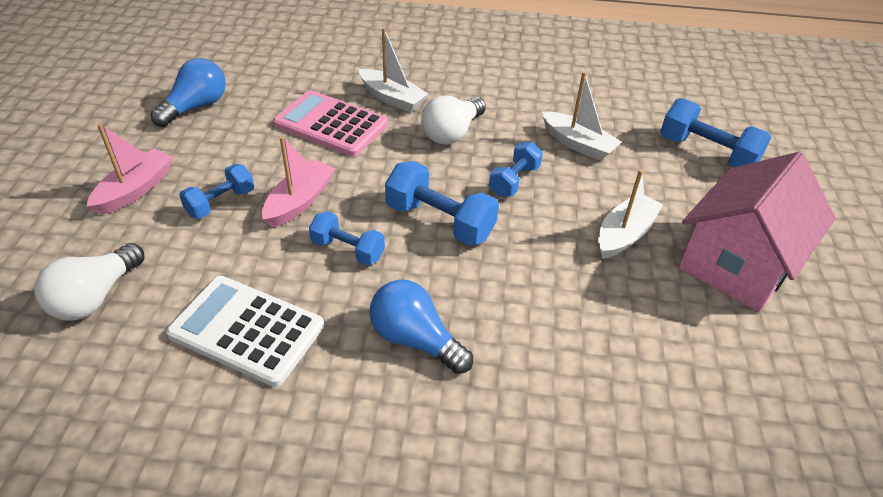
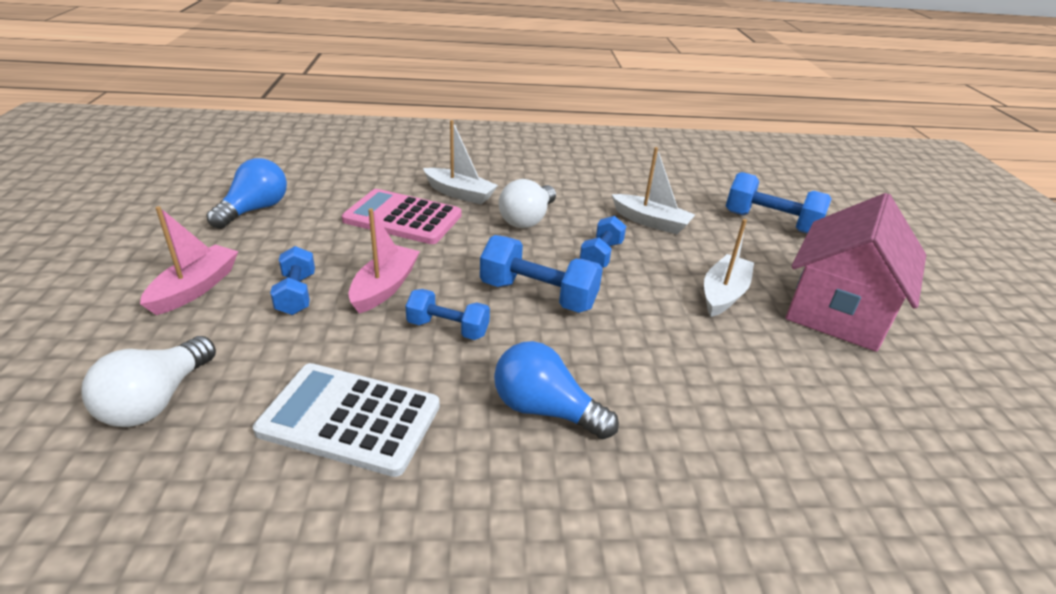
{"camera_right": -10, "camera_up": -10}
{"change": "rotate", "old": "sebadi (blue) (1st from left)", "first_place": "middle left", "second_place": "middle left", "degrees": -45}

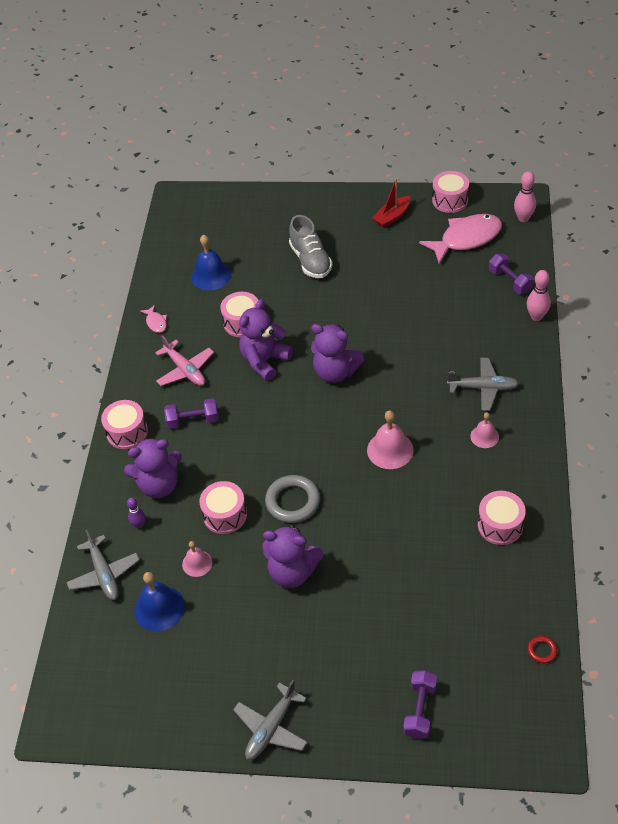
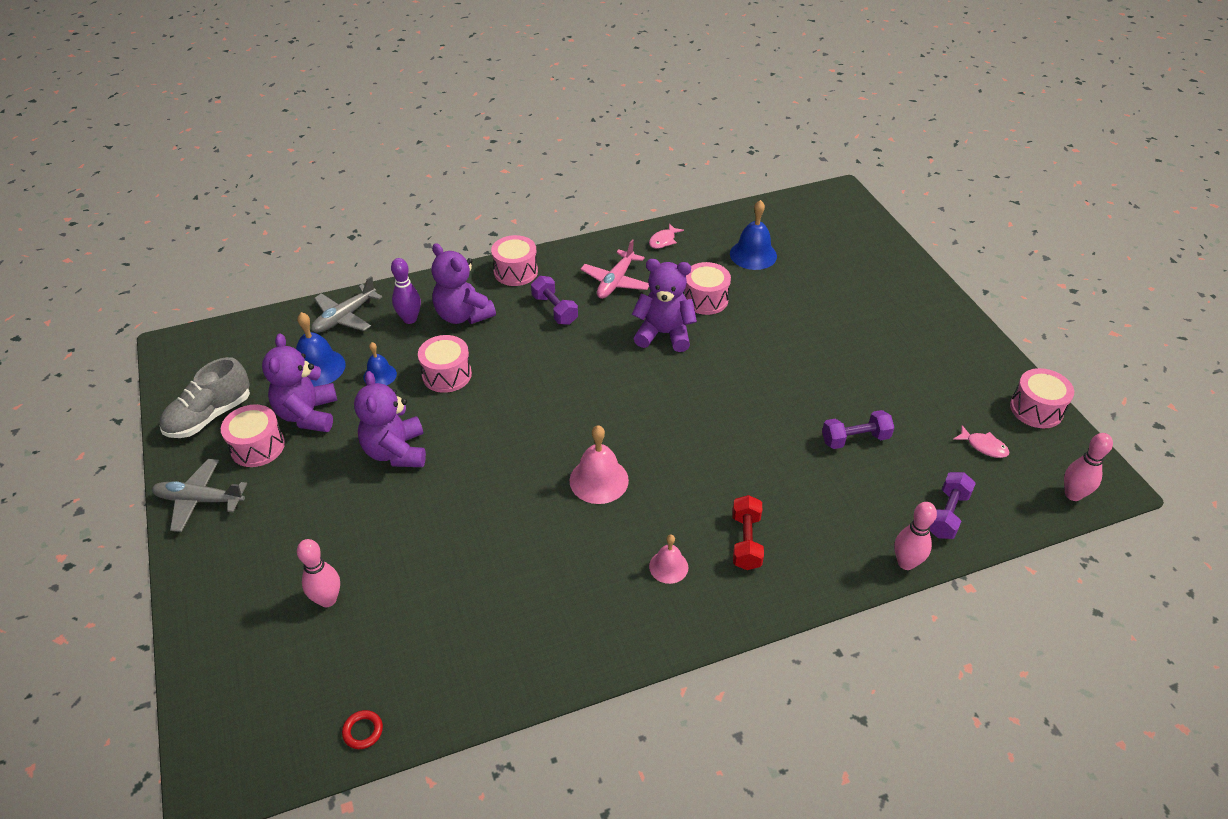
{"camera_right": 60, "camera_up": -5}
{"change": "delete", "old": "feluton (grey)", "first_place": "centre"}
{"change": "delete", "old": "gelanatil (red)", "first_place": "top centre"}
{"change": "insert", "new": "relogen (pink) (1st from left)", "second_place": "bottom left"}
{"change": "move", "old": "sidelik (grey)", "first_place": "top centre", "second_place": "middle left"}
{"change": "move", "old": "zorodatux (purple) (4th from left in the first image)", "new": "zorodatux (purple) (1st from left)", "first_place": "centre", "second_place": "middle left"}
{"change": "move", "old": "sebadi (purple) (2nd from left)", "first_place": "bottom right", "second_place": "middle right"}
{"change": "move", "old": "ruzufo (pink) (5th from left in the first image)", "new": "ruzufo (pink) (1st from left)", "first_place": "middle right", "second_place": "middle left"}
{"change": "replace", "old": "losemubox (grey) (3rd from left)", "new": "sebadi (red)", "first_place": "middle right", "second_place": "centre"}
{"change": "recolor", "old": "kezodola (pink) (1st from left)", "new": "kezodola (blue) (2nd from left)", "first_place": "bottom left", "second_place": "middle left"}
{"change": "resize", "old": "relogen (purple)", "first_place": "middle left", "second_place": "middle left", "factor": 1.56}
{"change": "resize", "old": "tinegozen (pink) (2nd from left)", "first_place": "top right", "second_place": "middle right", "factor": 0.44}

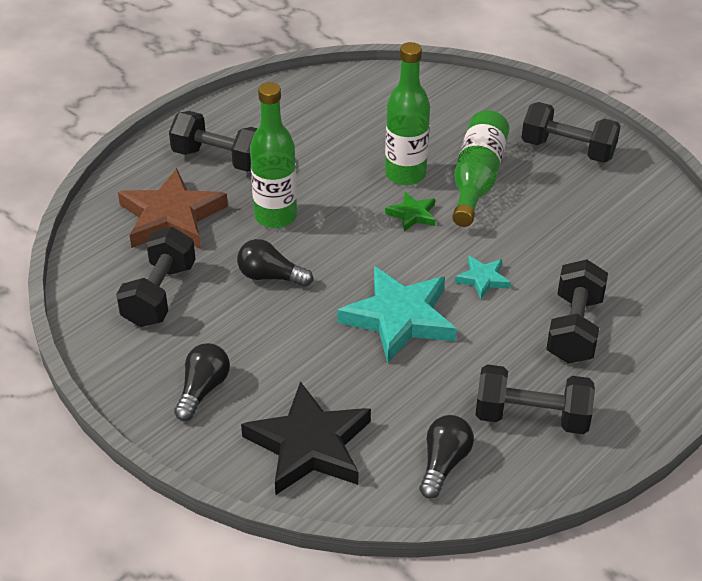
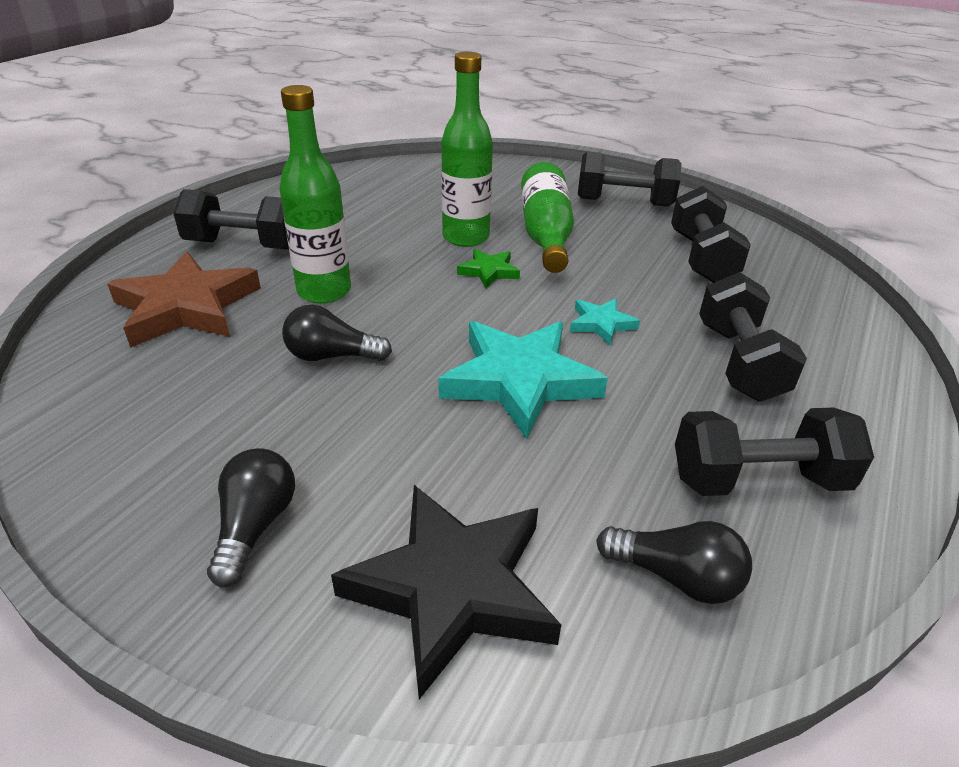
{"camera_right": -15, "camera_up": -5}
{"change": "move", "old": "sebadi (black) (1st from left in the first image)", "new": "sebadi (black) (3rd from left)", "first_place": "middle left", "second_place": "top right"}
{"change": "rotate", "old": "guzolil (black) (3rd from left)", "first_place": "bottom centre", "second_place": "bottom right", "degrees": 105}

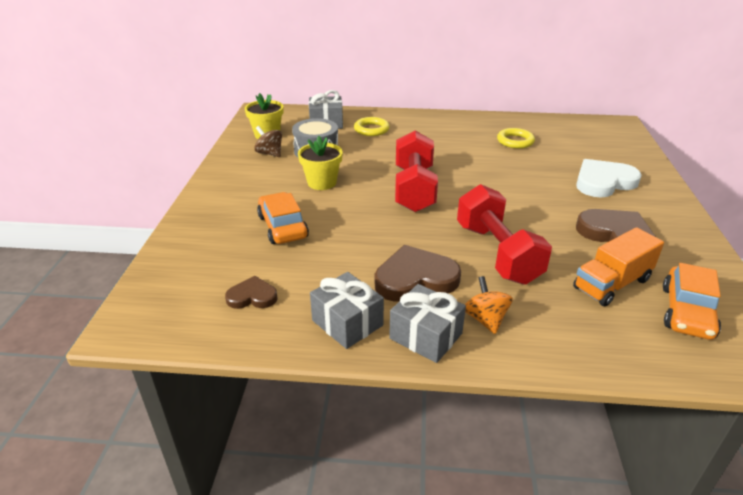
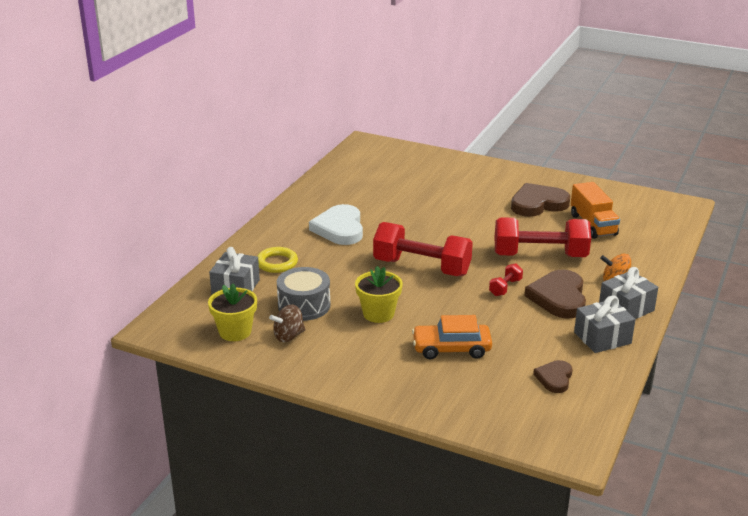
{"camera_right": -70, "camera_up": -5}
{"change": "delete", "old": "feluton (yellow) (2nd from left)", "first_place": "top right"}
{"change": "delete", "old": "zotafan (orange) (2nd from left)", "first_place": "middle right"}
{"change": "insert", "new": "sebadi (red) (2nd from left)", "second_place": "middle right"}
{"change": "move", "old": "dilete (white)", "first_place": "middle right", "second_place": "centre"}

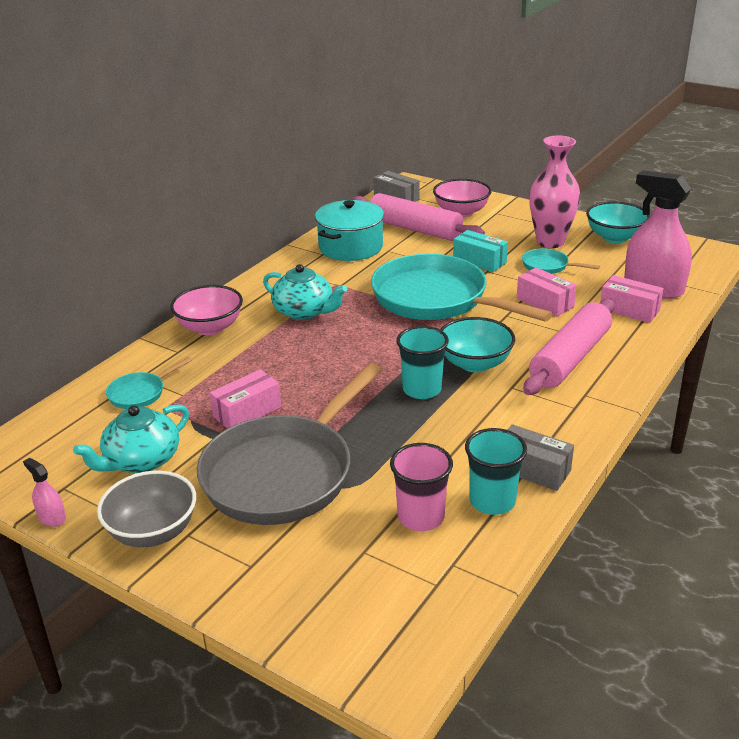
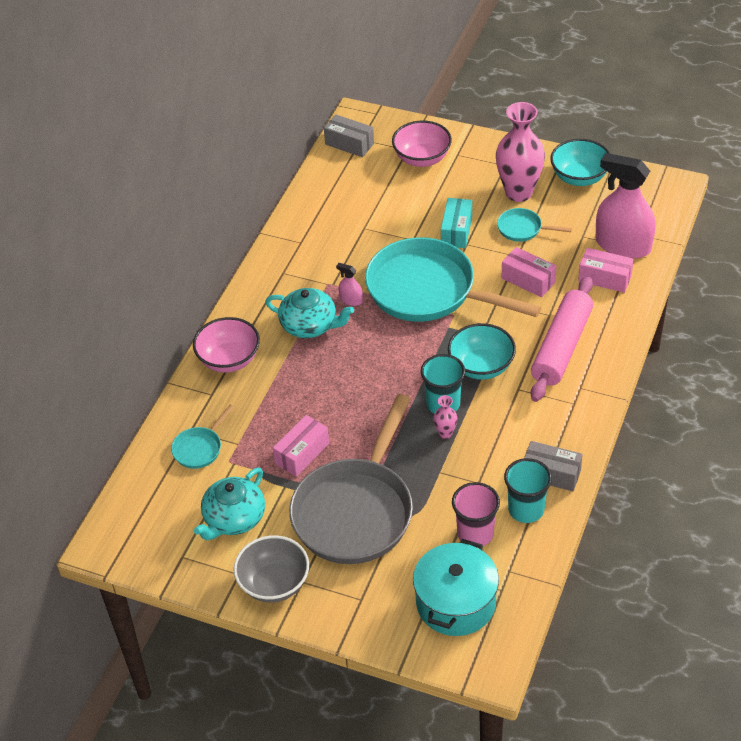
{"camera_right": -10, "camera_up": 15}
{"change": "delete", "old": "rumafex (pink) (1st from left)", "first_place": "top centre"}
{"change": "insert", "new": "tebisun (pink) (1st from left)", "second_place": "centre"}
{"change": "move", "old": "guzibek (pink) (1st from left)", "first_place": "middle left", "second_place": "centre"}
{"change": "move", "old": "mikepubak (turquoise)", "first_place": "top centre", "second_place": "bottom centre"}
{"change": "rotate", "old": "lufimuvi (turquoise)", "first_place": "centre", "second_place": "top centre", "degrees": 75}

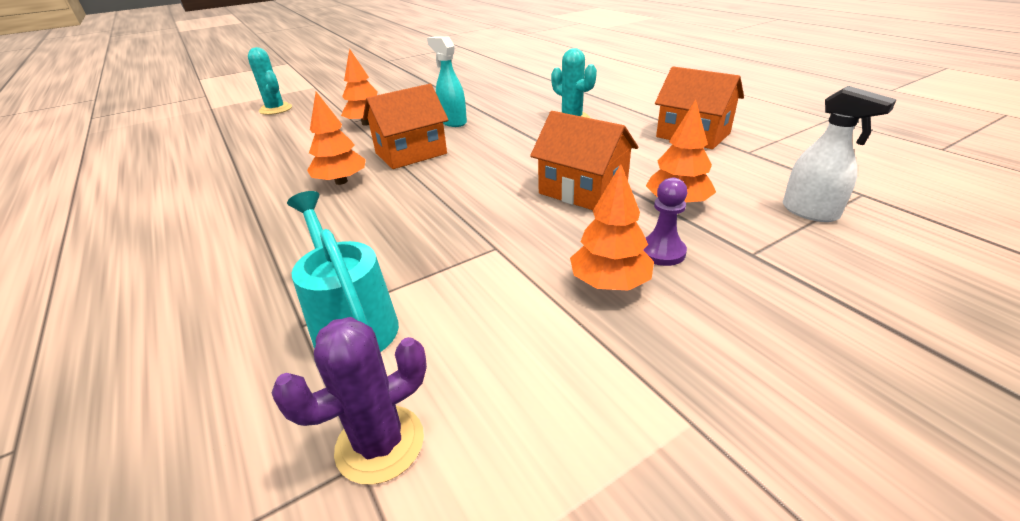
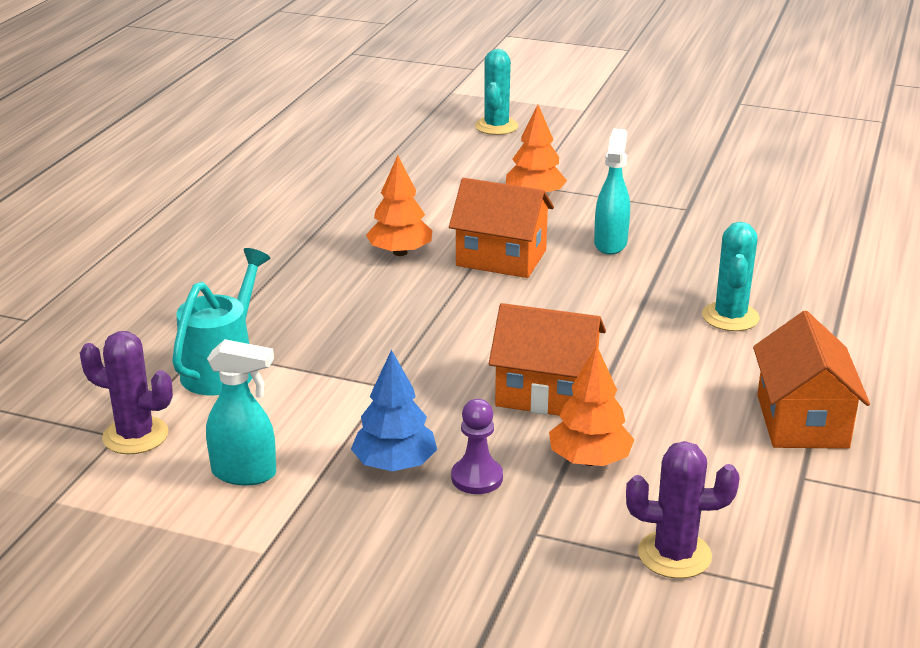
{"camera_right": 50, "camera_up": -5}
{"change": "insert", "new": "guzibek (turquoise) (1st from left)", "second_place": "middle left"}
{"change": "replace", "old": "guzibek (white)", "new": "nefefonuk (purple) (2nd from left)", "first_place": "top right", "second_place": "bottom right"}
{"change": "recolor", "old": "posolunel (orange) (3rd from left)", "new": "posolunel (blue)", "first_place": "centre", "second_place": "centre"}
{"change": "rotate", "old": "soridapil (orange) (2nd from left)", "first_place": "top centre", "second_place": "centre", "degrees": -75}

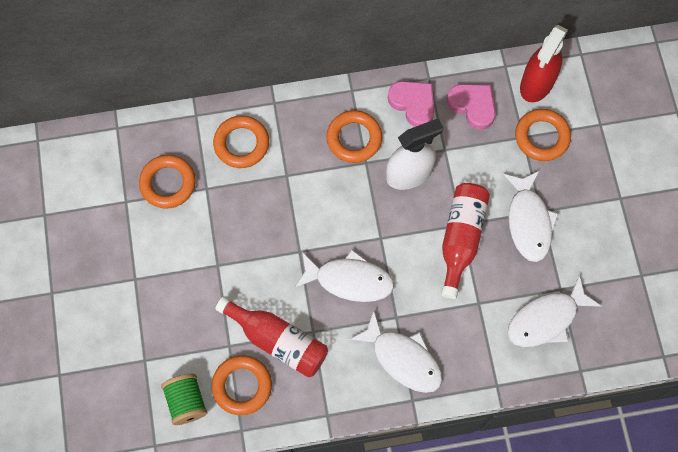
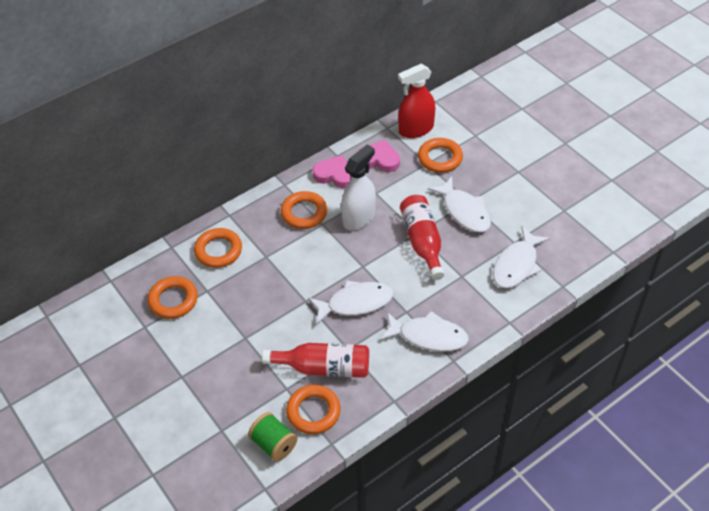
{"camera_right": -25, "camera_up": -20}
{"change": "rotate", "old": "guzibek (red)", "first_place": "top right", "second_place": "top centre", "degrees": 60}

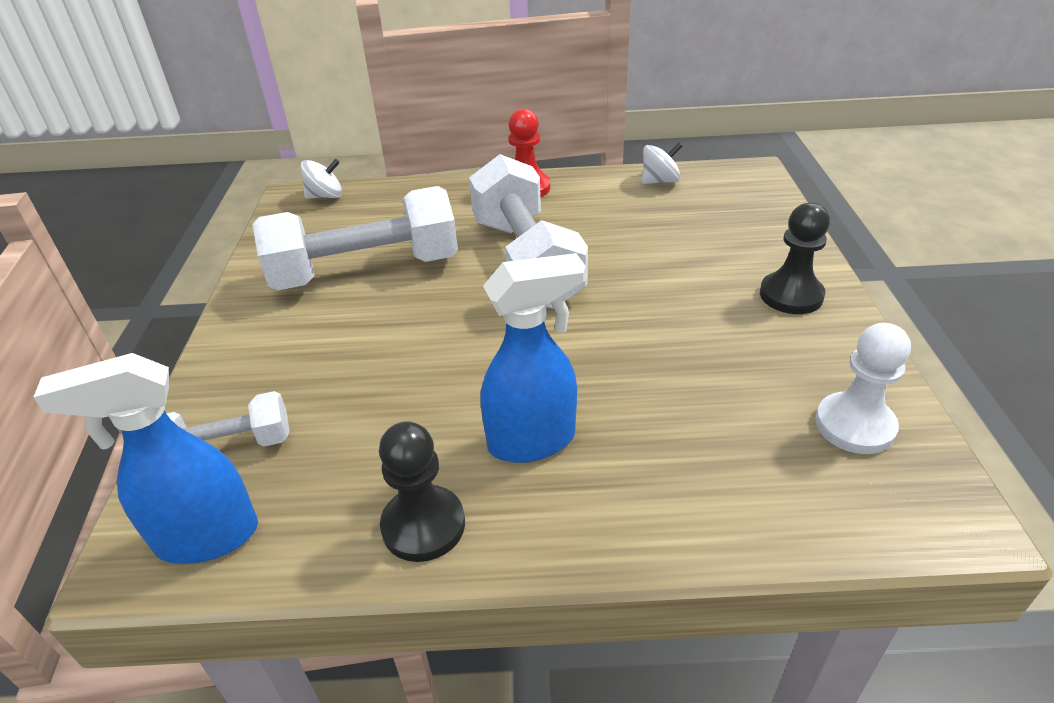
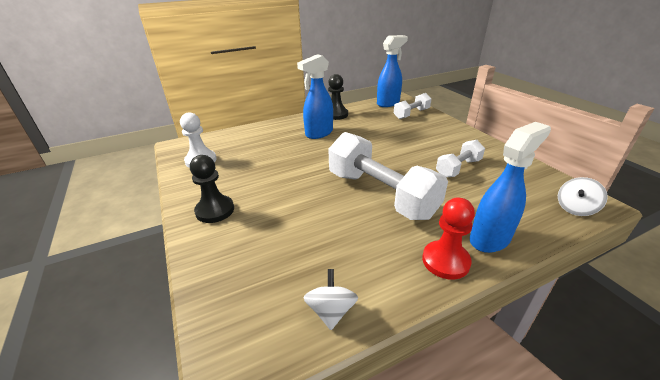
{"camera_right": 155, "camera_up": -5}
{"change": "insert", "new": "guzibek (blue) (3rd from left)", "second_place": "middle right"}
{"change": "rotate", "old": "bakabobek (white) (2nd from left in the first image)", "first_place": "top centre", "second_place": "bottom centre", "degrees": 135}
{"change": "resize", "old": "sebadi (white) (2nd from left in the first image)", "first_place": "centre", "second_place": "middle right", "factor": 0.52}

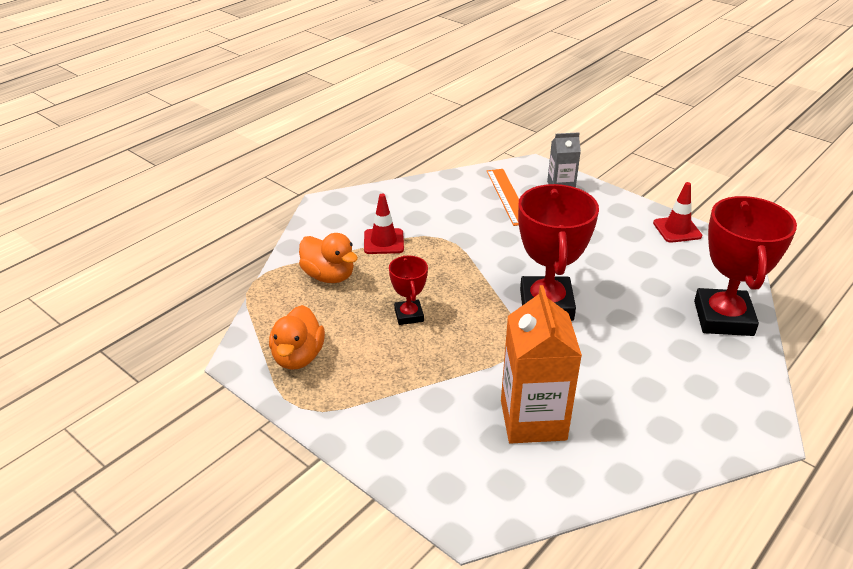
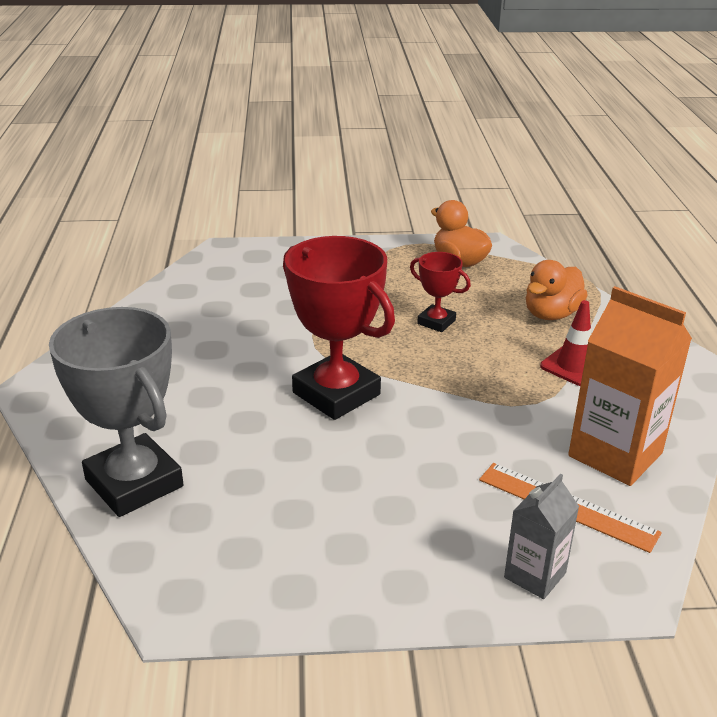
{"camera_right": 135, "camera_up": -5}
{"change": "delete", "old": "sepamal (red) (2nd from left)", "first_place": "middle right"}
{"change": "move", "old": "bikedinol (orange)", "first_place": "centre", "second_place": "middle right"}
{"change": "recolor", "old": "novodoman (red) (3rd from left)", "new": "novodoman (grey)", "first_place": "middle right", "second_place": "middle left"}
{"change": "rotate", "old": "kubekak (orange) (2nd from left)", "first_place": "centre", "second_place": "middle right", "degrees": -45}

